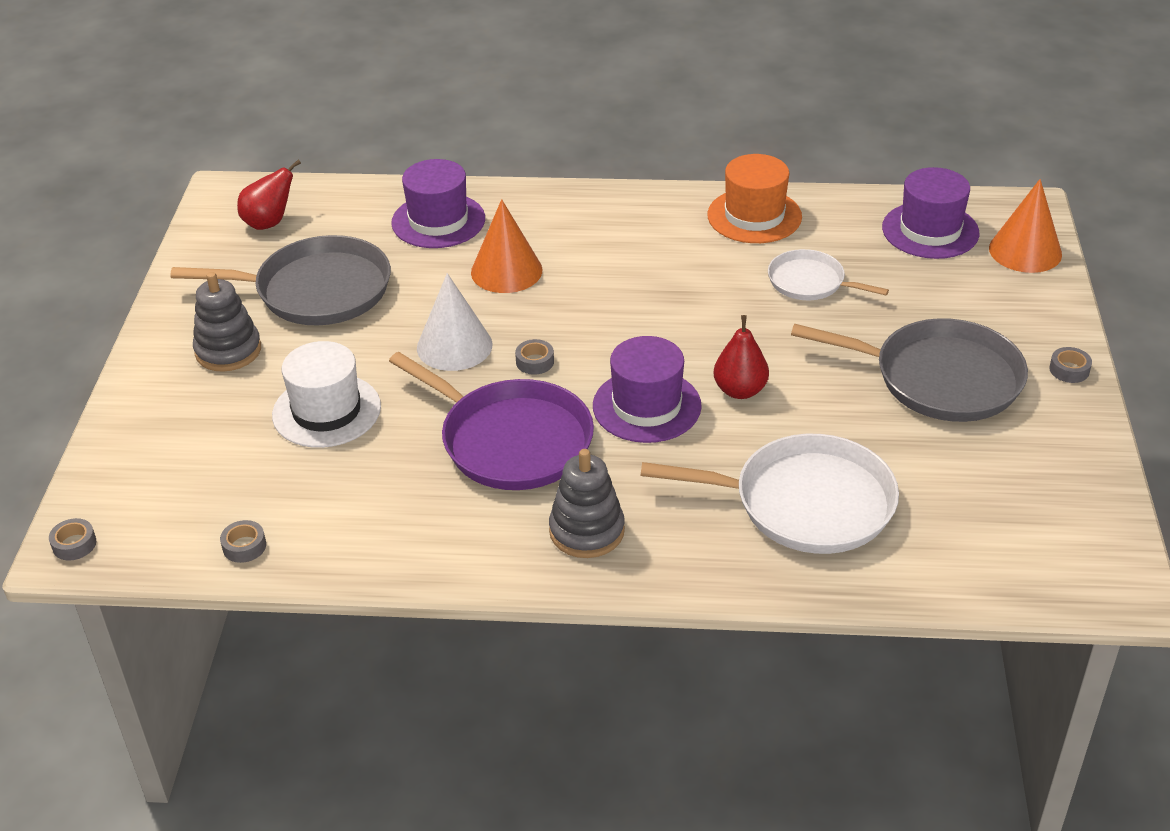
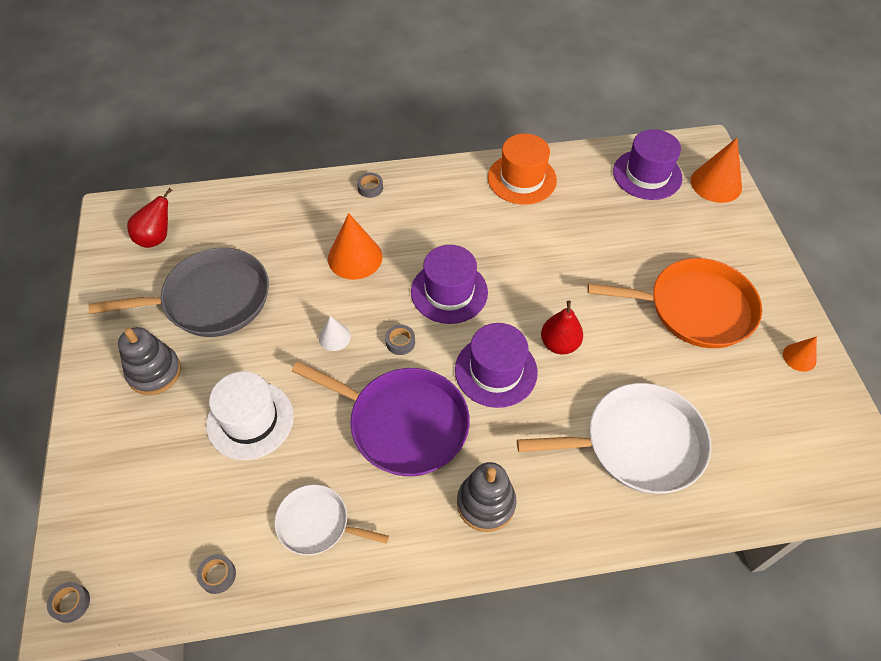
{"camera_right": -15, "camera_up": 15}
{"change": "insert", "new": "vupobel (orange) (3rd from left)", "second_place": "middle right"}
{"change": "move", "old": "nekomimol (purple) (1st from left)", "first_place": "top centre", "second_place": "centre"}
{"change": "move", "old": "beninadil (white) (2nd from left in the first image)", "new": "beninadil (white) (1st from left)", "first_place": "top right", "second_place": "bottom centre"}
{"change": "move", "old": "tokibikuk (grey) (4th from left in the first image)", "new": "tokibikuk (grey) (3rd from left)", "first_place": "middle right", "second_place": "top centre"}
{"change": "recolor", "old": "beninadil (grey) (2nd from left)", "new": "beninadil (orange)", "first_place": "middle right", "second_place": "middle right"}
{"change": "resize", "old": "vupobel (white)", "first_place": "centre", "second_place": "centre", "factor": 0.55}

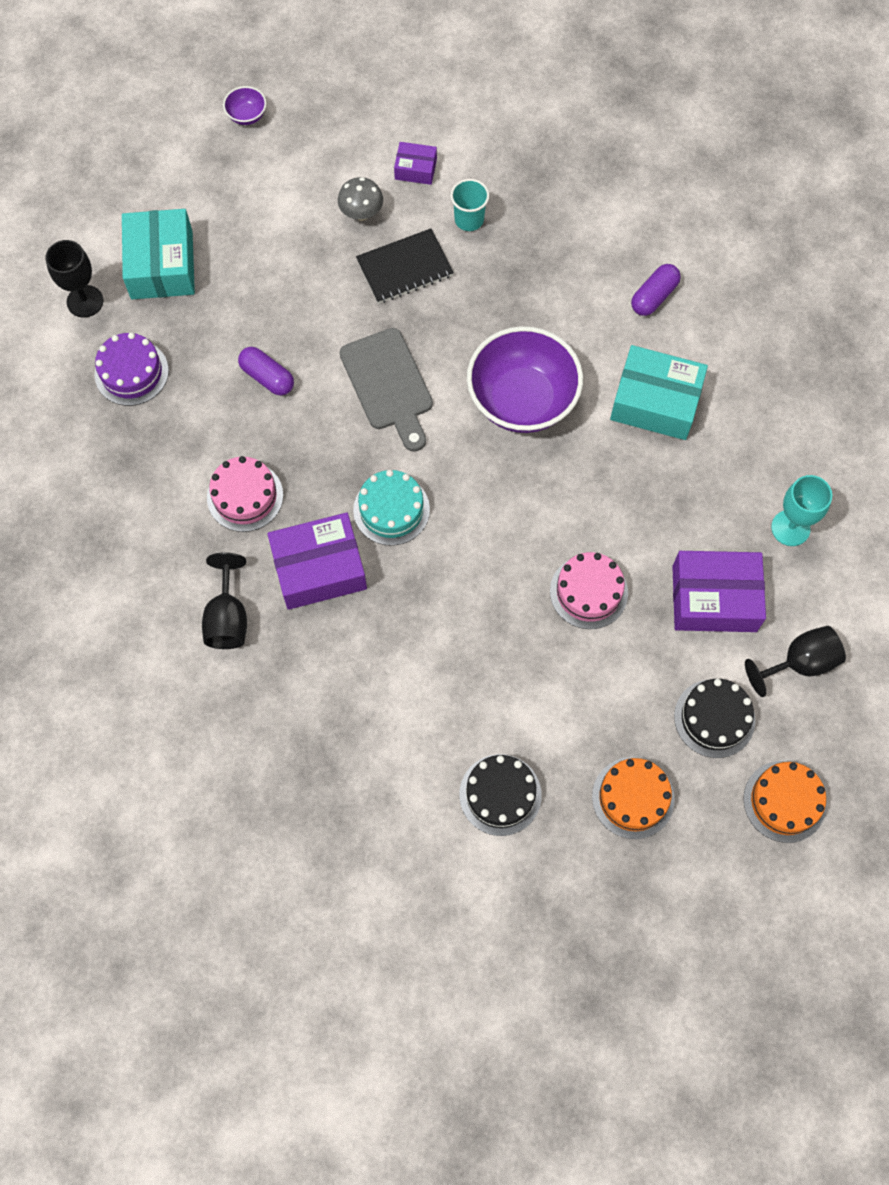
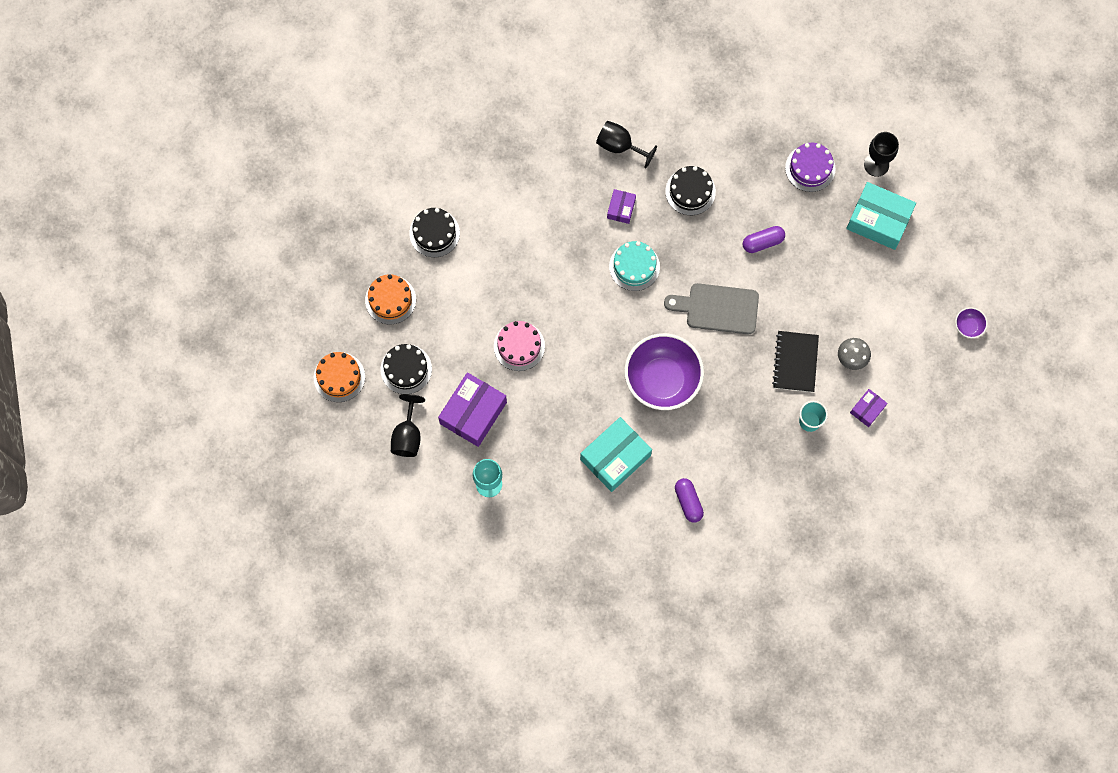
{"camera_right": 120, "camera_up": 5}
{"change": "recolor", "old": "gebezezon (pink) (1st from left)", "new": "gebezezon (black) (3rd from left)", "first_place": "middle left", "second_place": "top centre"}
{"change": "resize", "old": "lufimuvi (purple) (1st from left in the first image)", "first_place": "centre", "second_place": "top centre", "factor": 0.51}

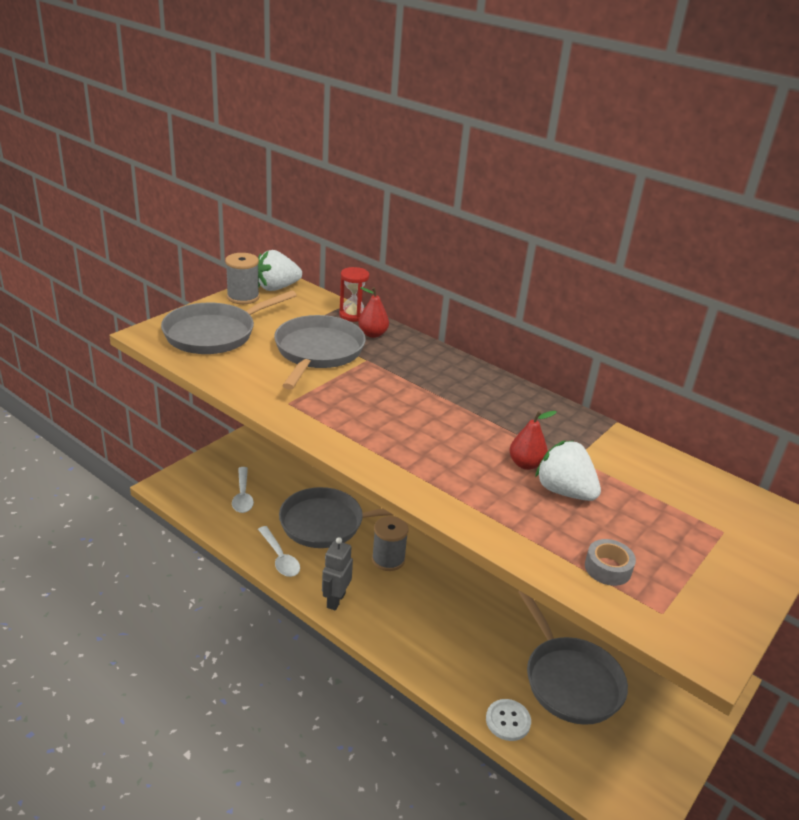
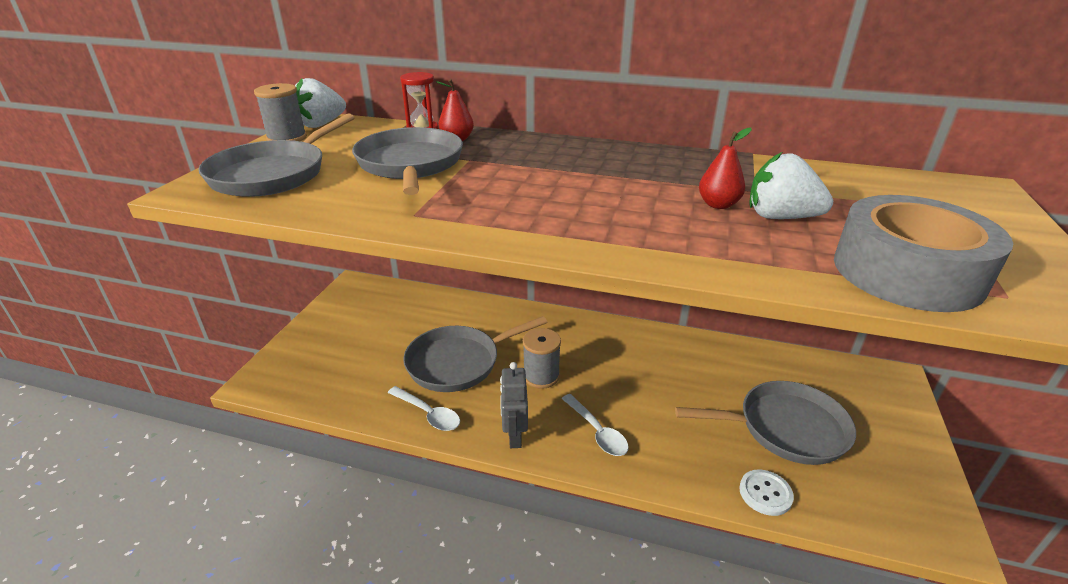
{"camera_right": -20, "camera_up": 0}
{"change": "move", "old": "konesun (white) (1st from left in the first image)", "new": "konesun (white) (2nd from left)", "first_place": "middle left", "second_place": "bottom centre"}
{"change": "rotate", "old": "beninadil (grey) (4th from left)", "first_place": "bottom right", "second_place": "bottom right", "degrees": -45}
{"change": "resize", "old": "tokibikuk (grey)", "first_place": "bottom right", "second_place": "middle right", "factor": 2.37}

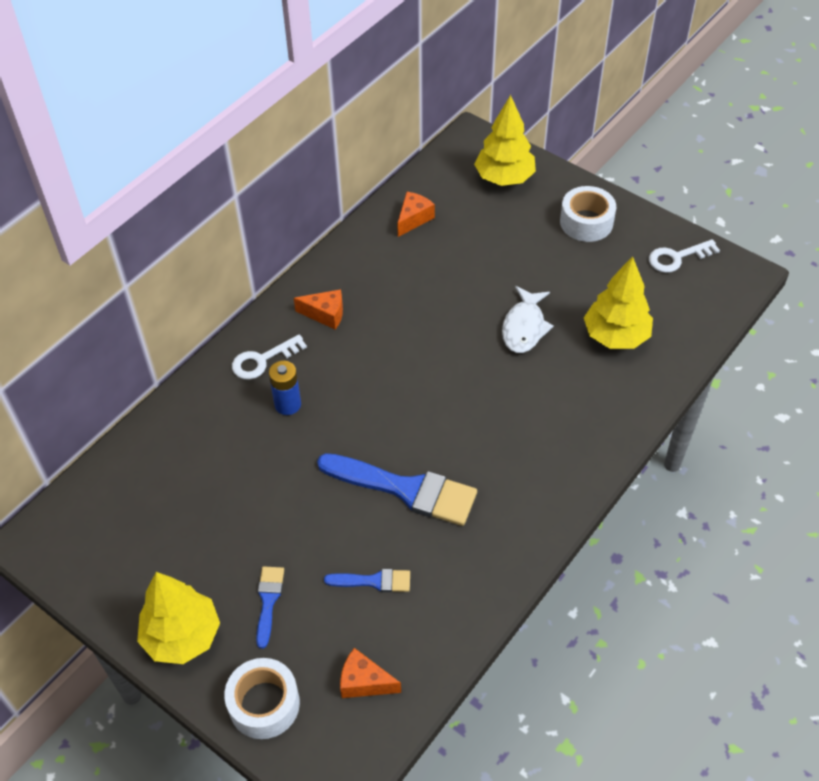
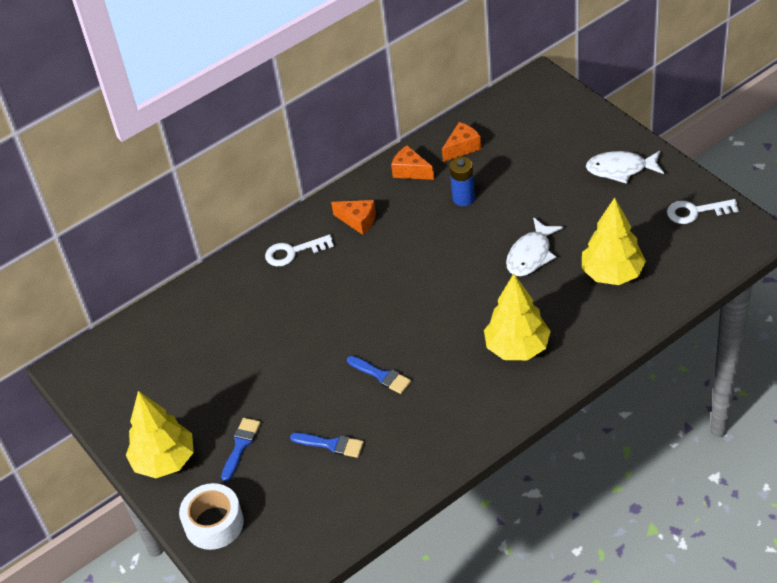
{"camera_right": 20, "camera_up": -5}
{"change": "move", "old": "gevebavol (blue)", "first_place": "centre", "second_place": "top centre"}
{"change": "move", "old": "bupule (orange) (2nd from left)", "first_place": "bottom centre", "second_place": "top centre"}
{"change": "move", "old": "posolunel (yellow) (2nd from left)", "first_place": "top centre", "second_place": "centre"}
{"change": "replace", "old": "tokibikuk (white) (2nd from left)", "new": "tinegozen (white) (2nd from left)", "first_place": "top right", "second_place": "top right"}
{"change": "resize", "old": "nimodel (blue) (3rd from left)", "first_place": "centre", "second_place": "centre", "factor": 0.5}

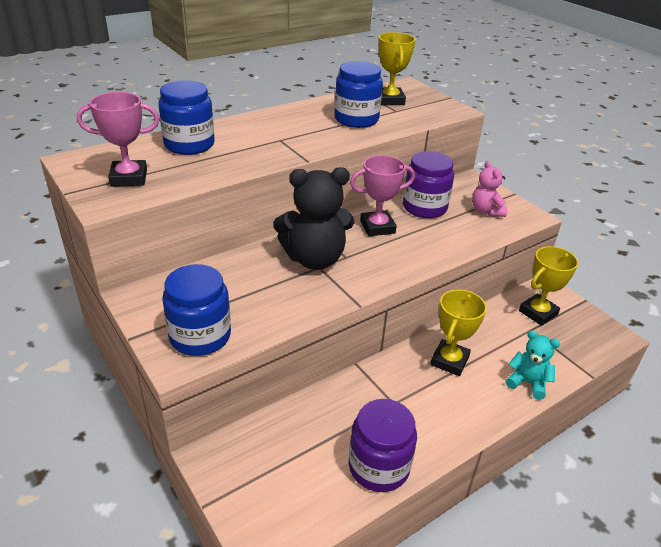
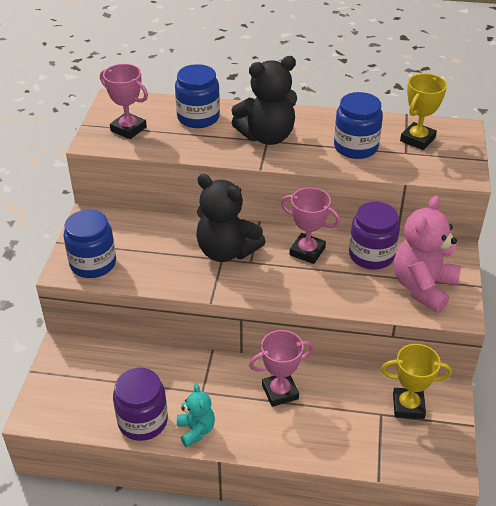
{"camera_right": 45, "camera_up": 5}
{"change": "insert", "new": "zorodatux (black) (2nd from left)", "second_place": "top centre"}
{"change": "move", "old": "zorodatux (turquoise)", "first_place": "bottom right", "second_place": "bottom centre"}
{"change": "recolor", "old": "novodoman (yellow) (2nd from left)", "new": "novodoman (pink) (2nd from left)", "first_place": "middle right", "second_place": "bottom centre"}
{"change": "resize", "old": "zorodatux (pink)", "first_place": "middle right", "second_place": "middle right", "factor": 1.81}

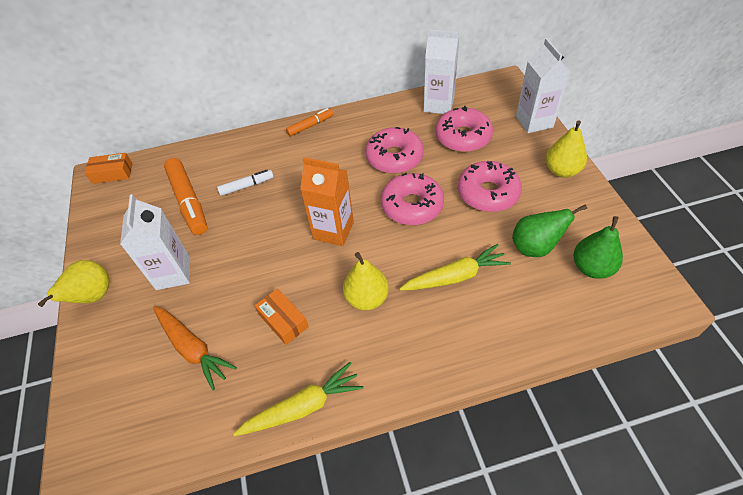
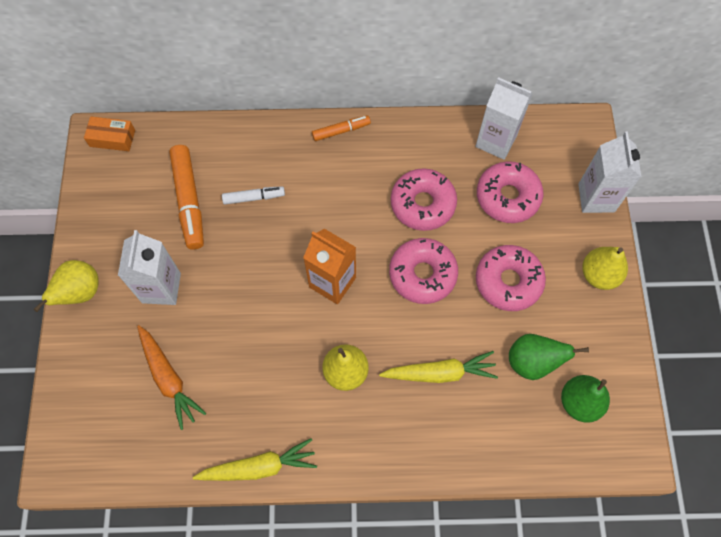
{"camera_right": 10, "camera_up": 15}
{"change": "delete", "old": "lufimuvi (orange) (2nd from left)", "first_place": "centre"}

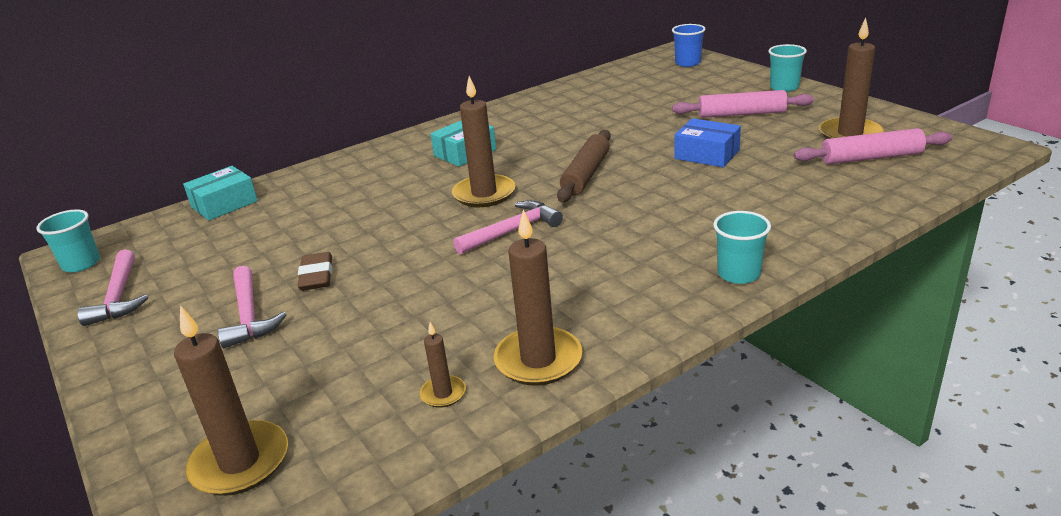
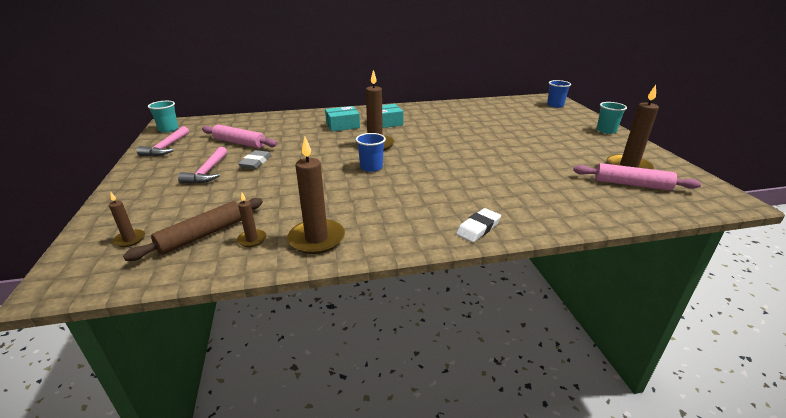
{"camera_right": 20, "camera_up": 0}
{"change": "delete", "old": "lufimuvi (blue)", "first_place": "top centre"}
{"change": "move", "old": "lufimuvi (turquoise) (1st from left)", "first_place": "middle left", "second_place": "top centre"}
{"change": "move", "old": "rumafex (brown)", "first_place": "top centre", "second_place": "middle left"}
{"change": "move", "old": "rumafex (pink) (1st from left)", "first_place": "top right", "second_place": "top left"}
{"change": "replace", "old": "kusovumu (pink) (3rd from left)", "new": "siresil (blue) (1st from left)", "first_place": "centre", "second_place": "centre"}
{"change": "replace", "old": "siresil (turquoise) (2nd from left)", "new": "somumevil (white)", "first_place": "middle right", "second_place": "centre"}
{"change": "recolor", "old": "somumevil (brown)", "new": "somumevil (grey)", "first_place": "middle left", "second_place": "middle left"}
{"change": "resize", "old": "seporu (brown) (1st from left)", "first_place": "bottom left", "second_place": "middle left", "factor": 0.5}

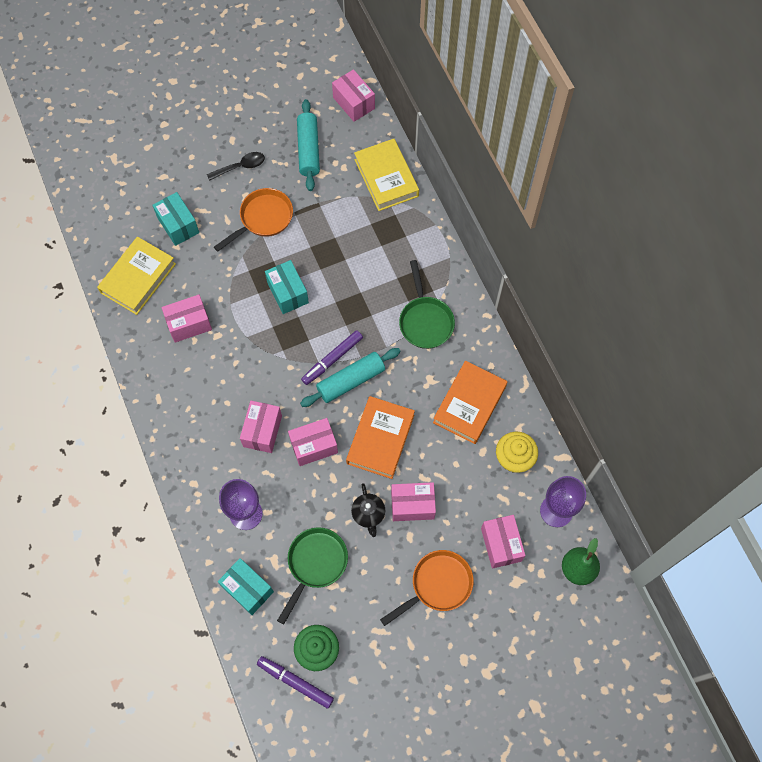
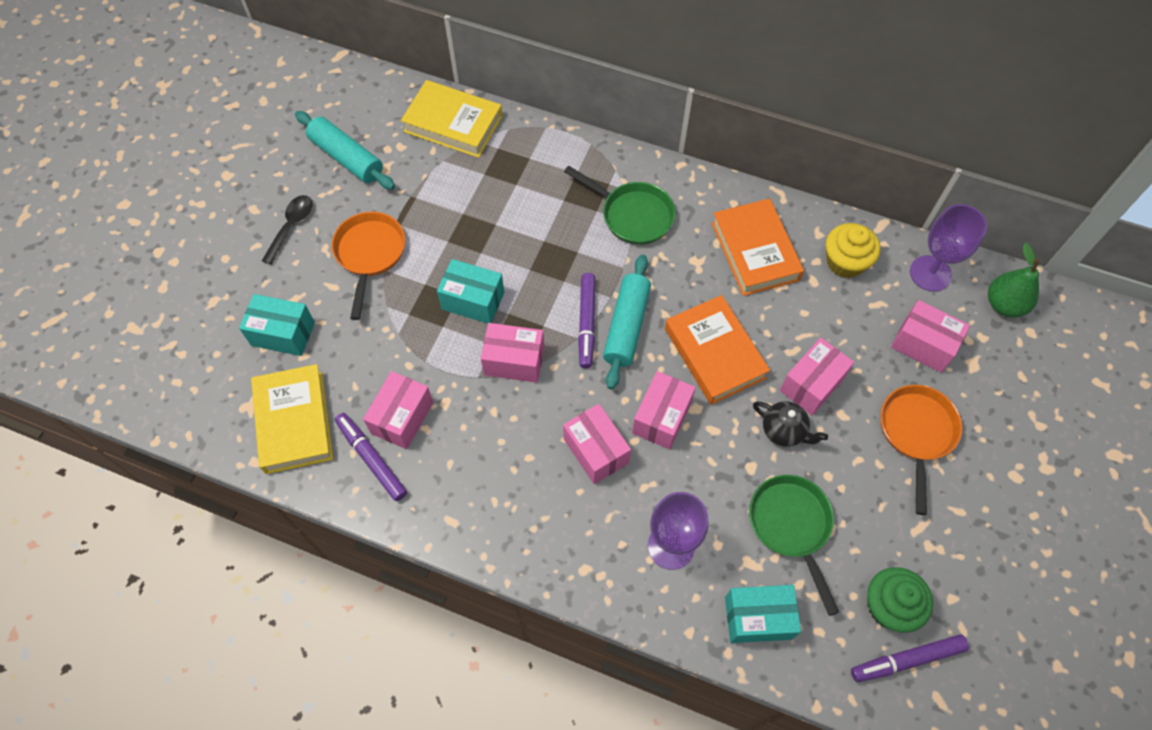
{"camera_right": -45, "camera_up": -5}
{"change": "insert", "new": "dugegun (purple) (1st from left)", "second_place": "middle left"}
{"change": "move", "old": "lufimuvi (pink) (4th from left in the first image)", "new": "lufimuvi (pink) (2nd from left)", "first_place": "top centre", "second_place": "centre"}

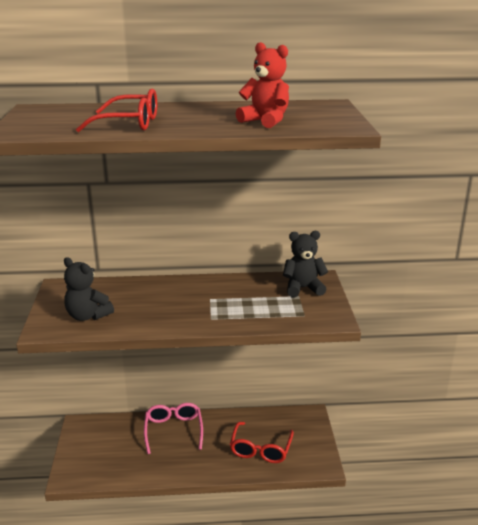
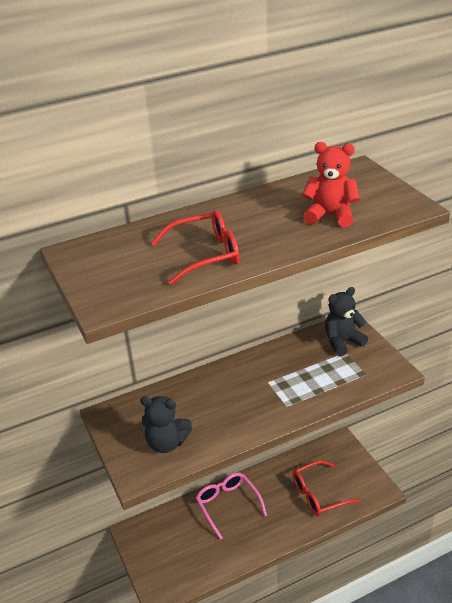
{"camera_right": -20, "camera_up": 10}
{"change": "rotate", "old": "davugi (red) (2nd from left)", "first_place": "bottom centre", "second_place": "bottom right", "degrees": 75}

